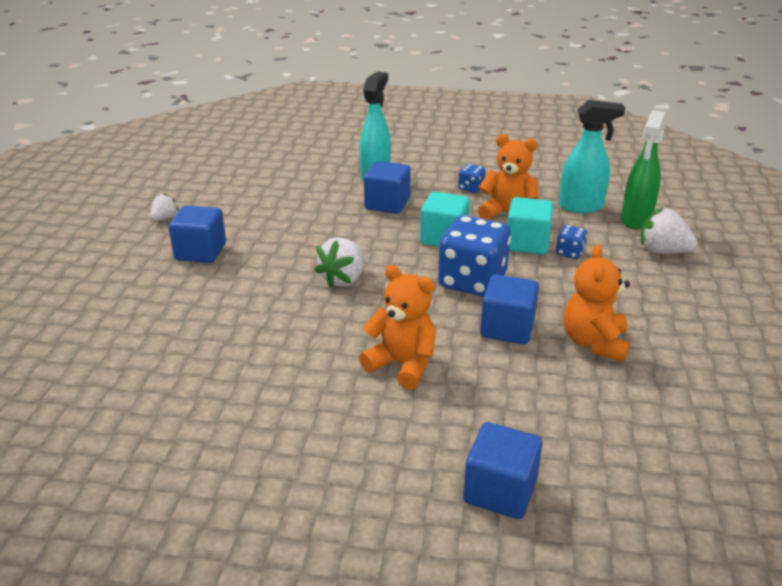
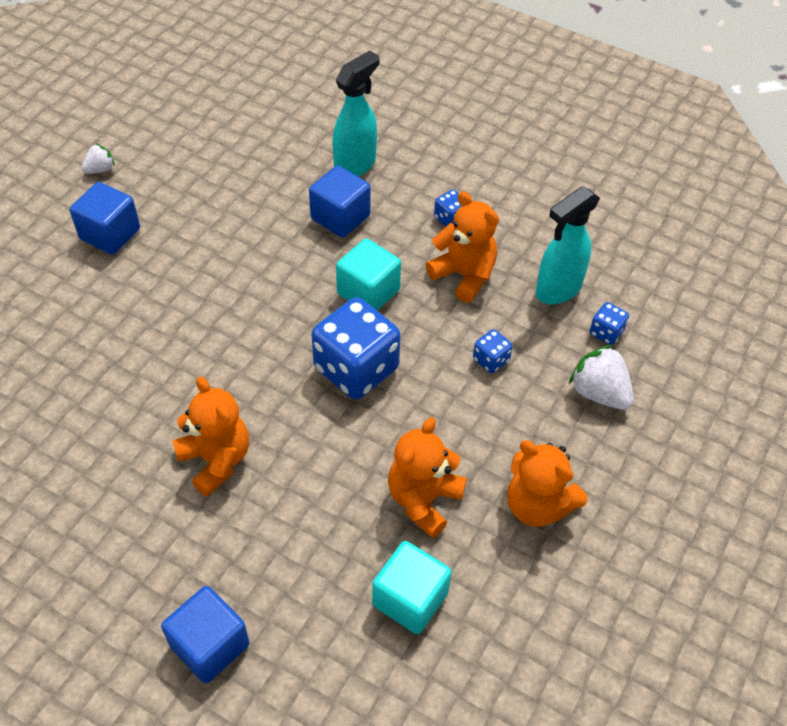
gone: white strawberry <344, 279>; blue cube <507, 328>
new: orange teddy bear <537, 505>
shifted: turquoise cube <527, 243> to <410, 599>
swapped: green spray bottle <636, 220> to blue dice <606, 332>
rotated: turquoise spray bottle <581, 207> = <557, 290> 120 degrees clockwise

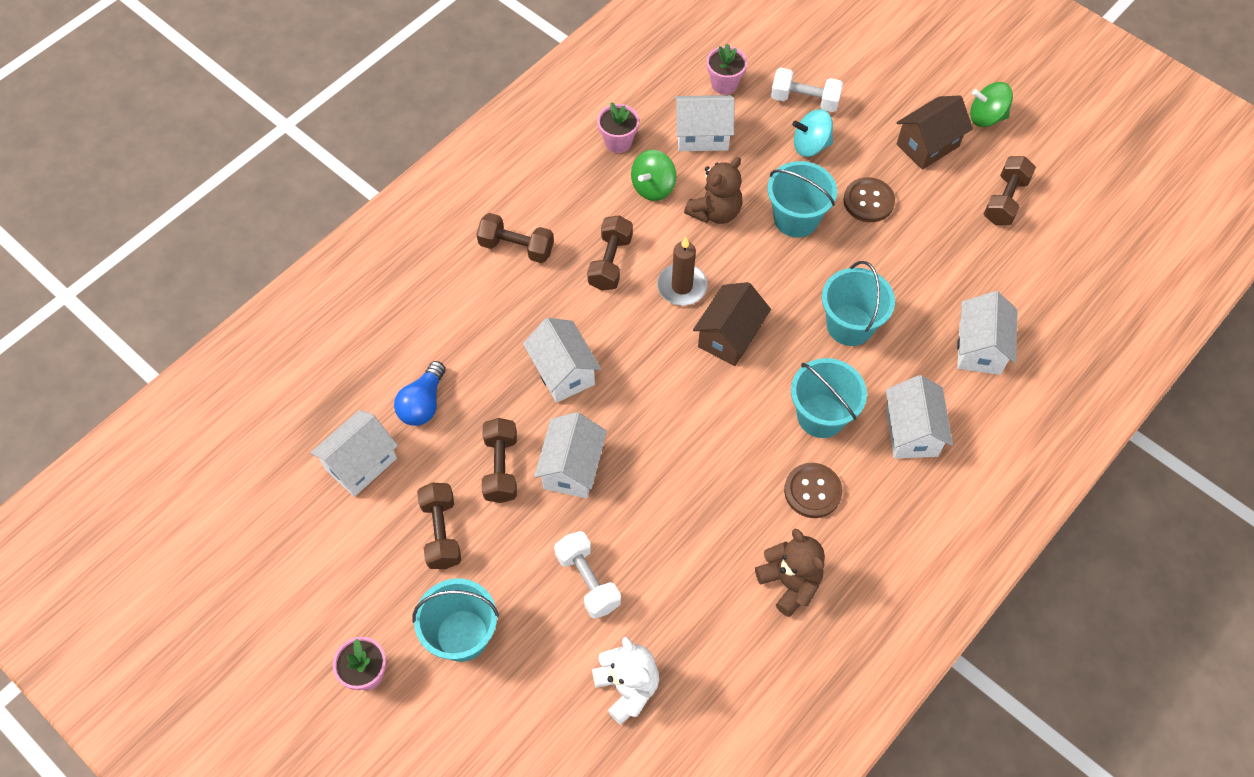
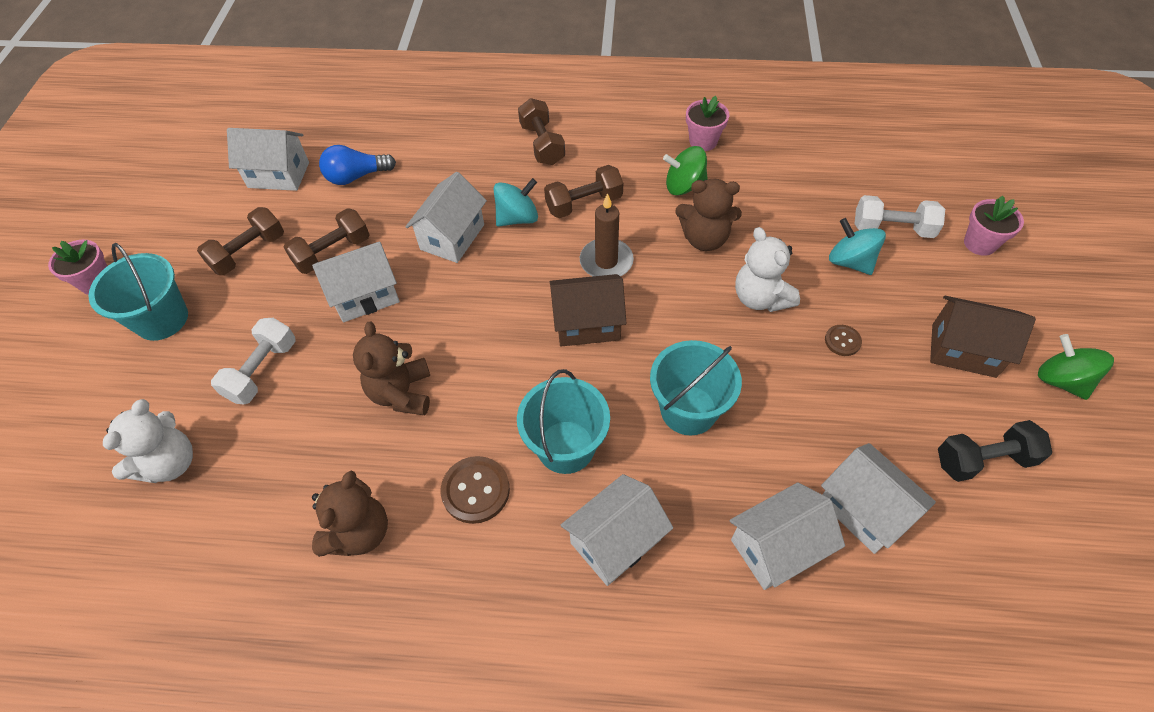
new: turquoise spinning top <517, 218>; brown teddy bear <402, 393>
shifted: pink flower pot <724, 84> to <980, 243>; white house <702, 135> to <863, 510>
swapped: turquoise bucket <796, 218> to white teddy bear <760, 298>
repainted: brown dumbbell <1005, 200> to black dumbbell <983, 460>
rotated: white dumbbell <804, 100> = <892, 229> 60 degrees counterclockwise
scaled: brown button <868, 201> = <842, 341> x0.58

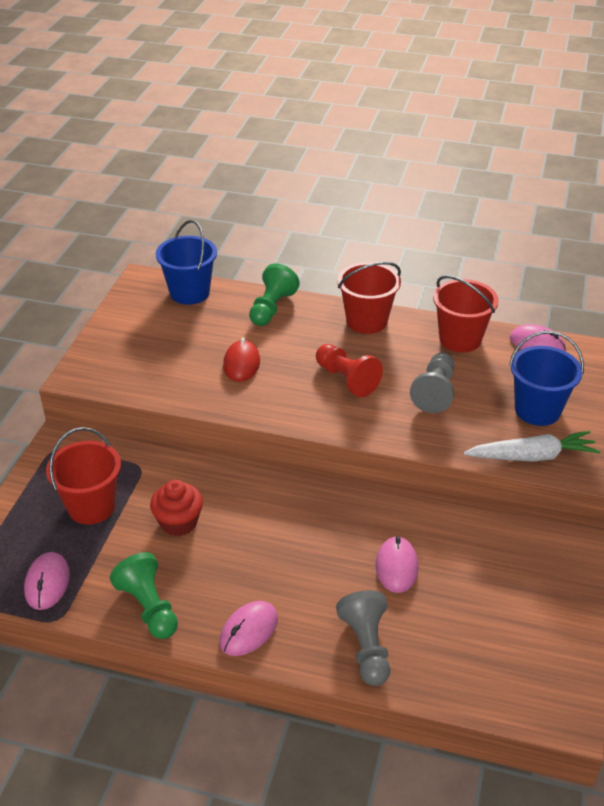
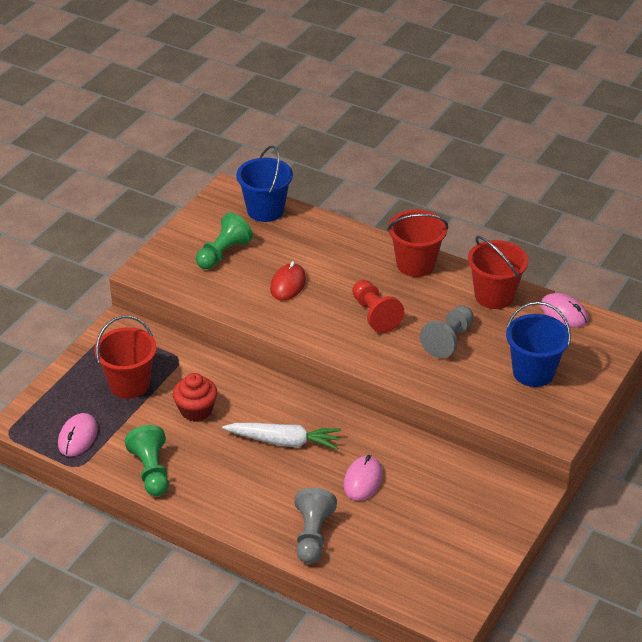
gone: pink mouse <248, 630>
shifted: green pawn <272, 308> to <223, 253>; white carrot <531, 456> to <284, 441>

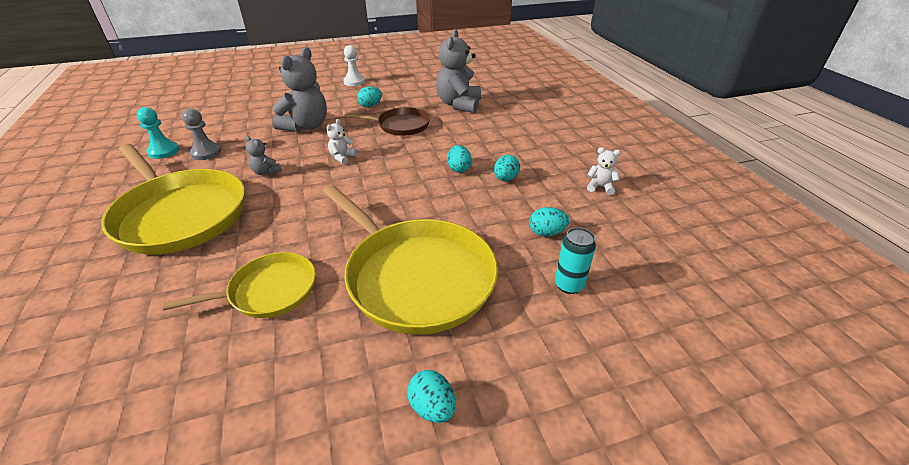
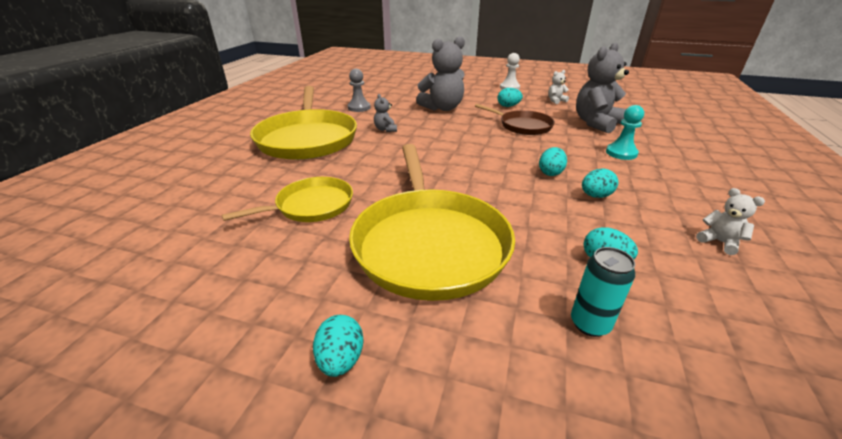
shifted: turquoise pawn <163, 151> to <621, 153>; white teddy bear <342, 157> to <556, 101>
rotated: yellow pan <268, 291> = <311, 206> 45 degrees counterclockwise

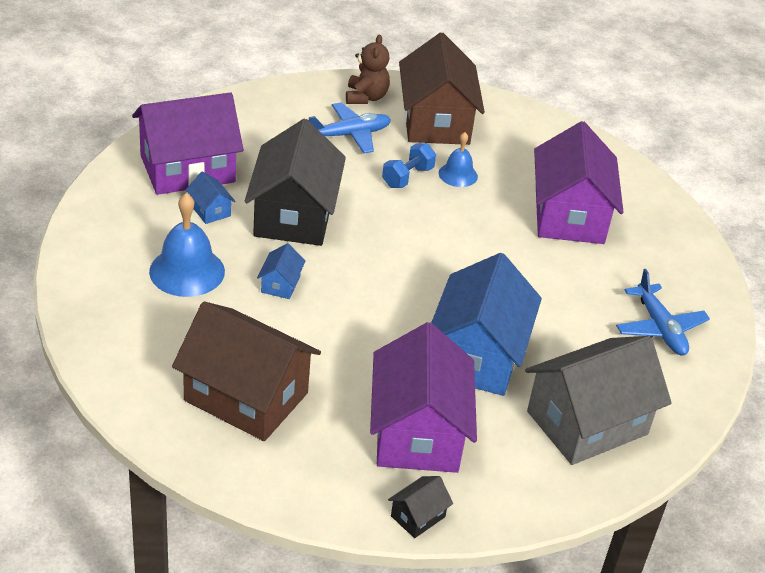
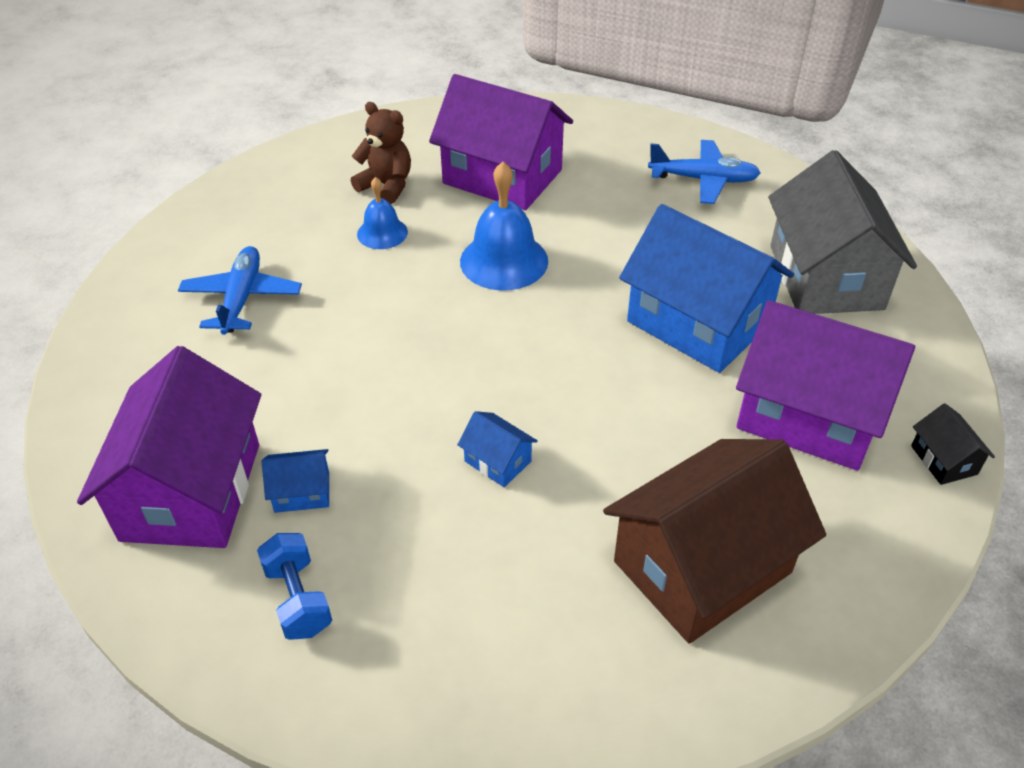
gone: brown house <436, 121>; black house <294, 215>
shifted: brown teddy bear <366, 97> to <386, 186>; blue dumbbell <407, 177> to <298, 599>; blue bell <187, 271> to <504, 261>

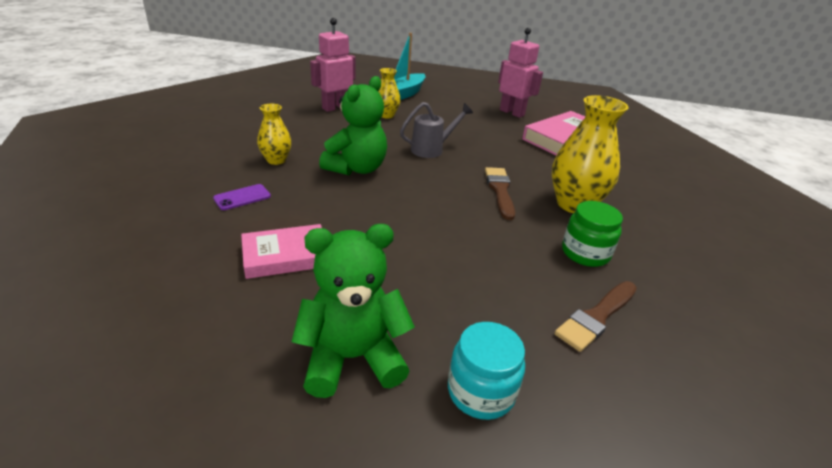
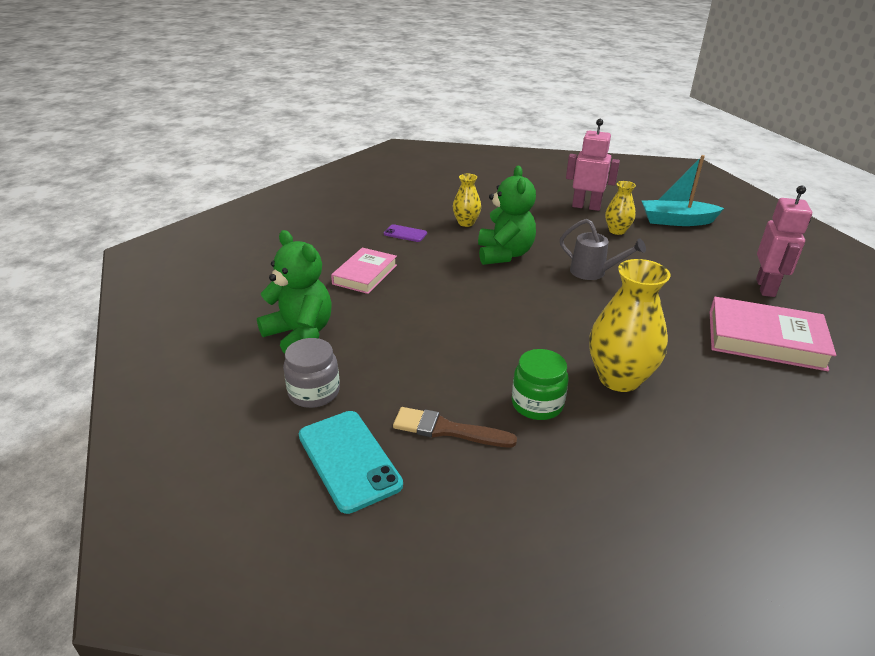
gone: brown brush <500, 190>
new: turquoise phone <349, 460>
repainted: turquoise jar <481, 392> to grey jar <314, 392>
rotated: green teddy bear <356, 168> = <504, 254> 90 degrees counterclockwise; pink book <286, 255> = <365, 274> 75 degrees clockwise

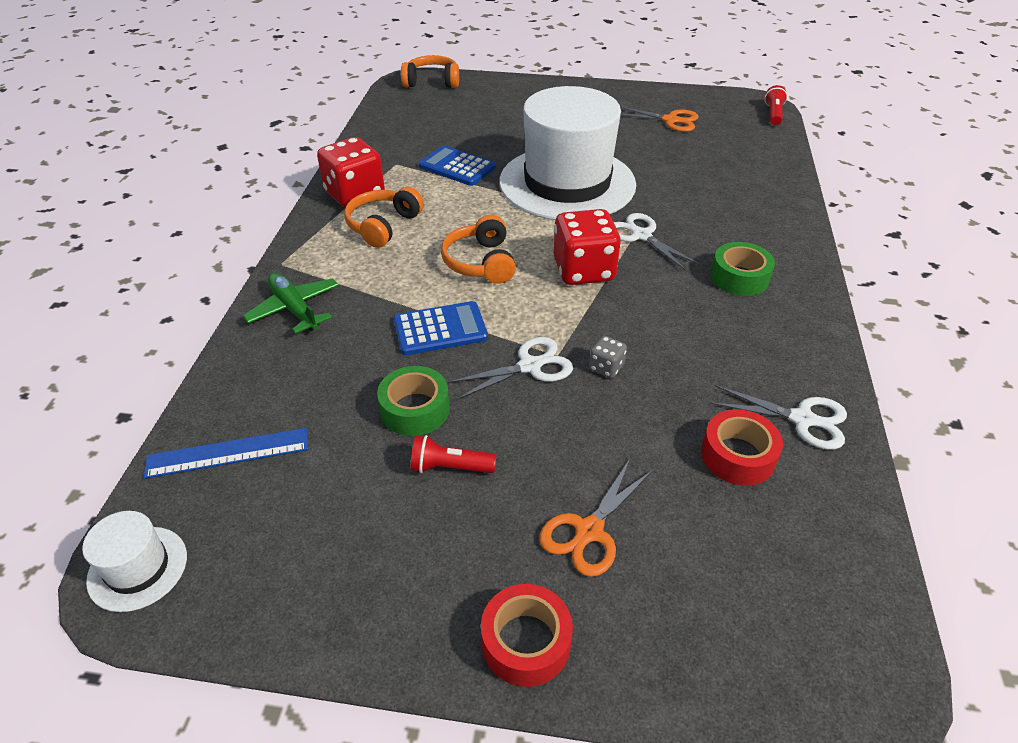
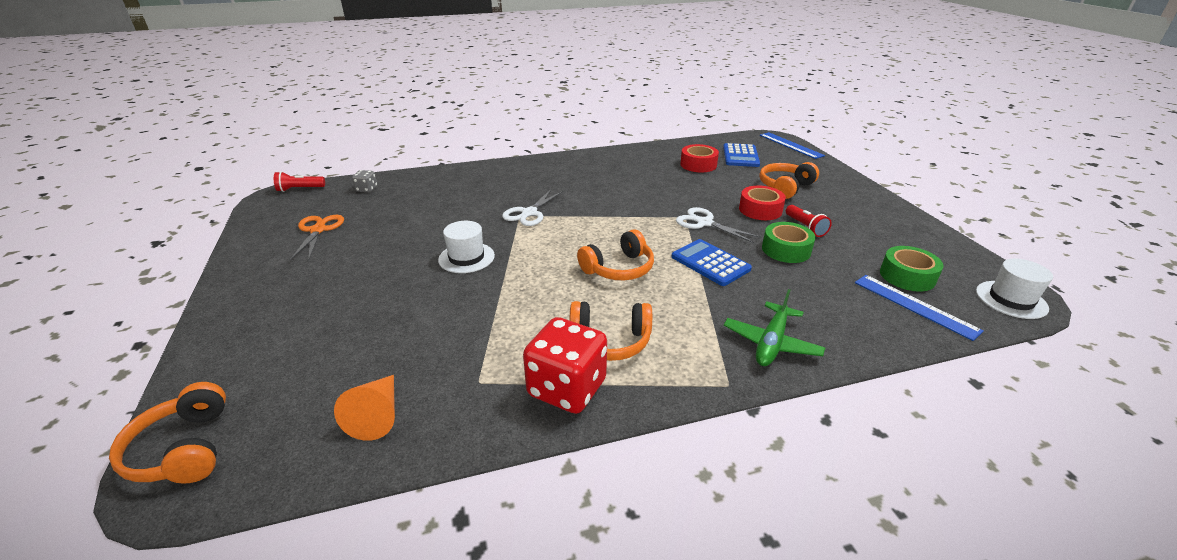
gone: red dice <583, 270>; white scissors <802, 419>
new: blue ruler <790, 145>; orange cone <377, 415>
shifted: blue calculator <457, 167> to <740, 156>; green tape <739, 277> to <907, 276>; grey dice <606, 367> to <367, 189>; red tape <526, 642> to <760, 210>
swapped: orange scissors <589, 531> to orange headphones <785, 187>
scaled: white hat <567, 183> = <466, 258> x0.41

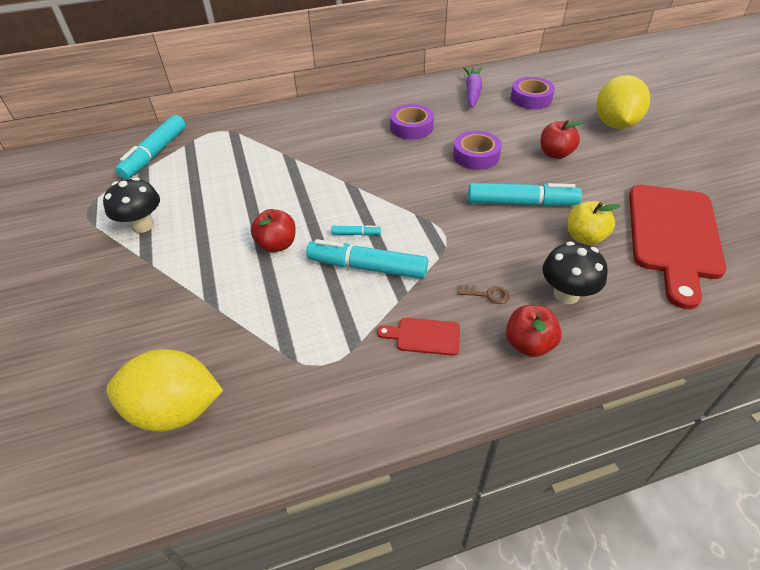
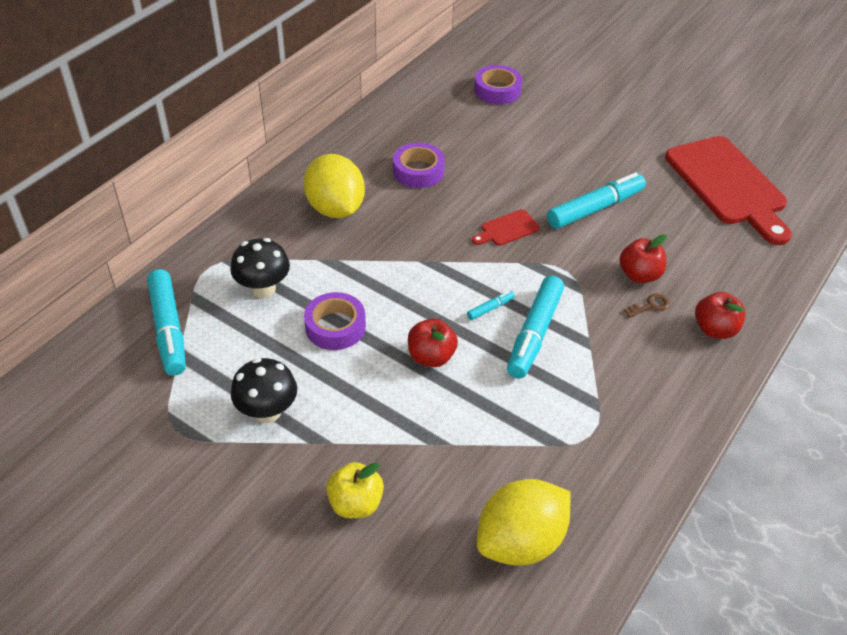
gone: purple carrot <472, 92>
shifted: yellow lemon <615, 124> to <335, 208>; red apple <555, 154> to <639, 275>; purple tape <476, 155> to <335, 327>; yellow apple <585, 237> to <355, 503>; black mushroom <566, 294> to <263, 288>; red cutting board <424, 336> to <507, 229>
rotated: turquoise marker <367, 267> = <534, 334> 45 degrees counterclockwise

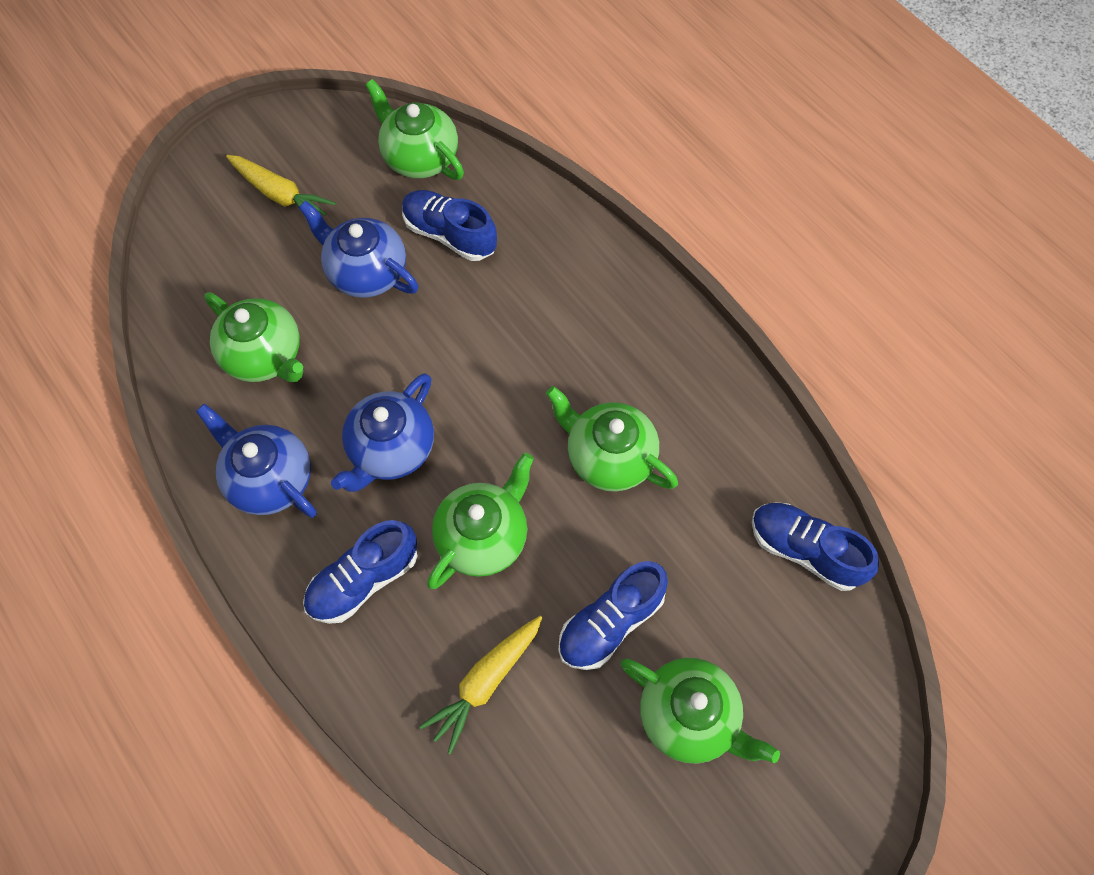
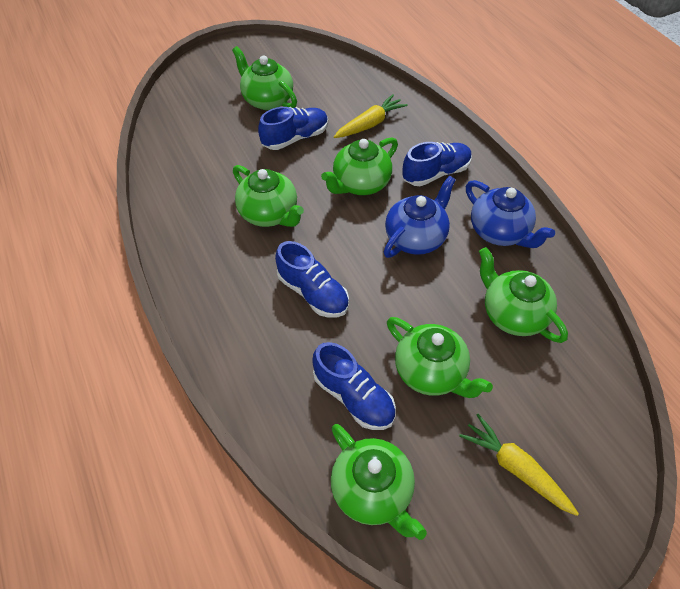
shifted: blue shoe <805, 550> to <313, 293>
repainted: blue teapot <366, 272> to green teapot <430, 372>

